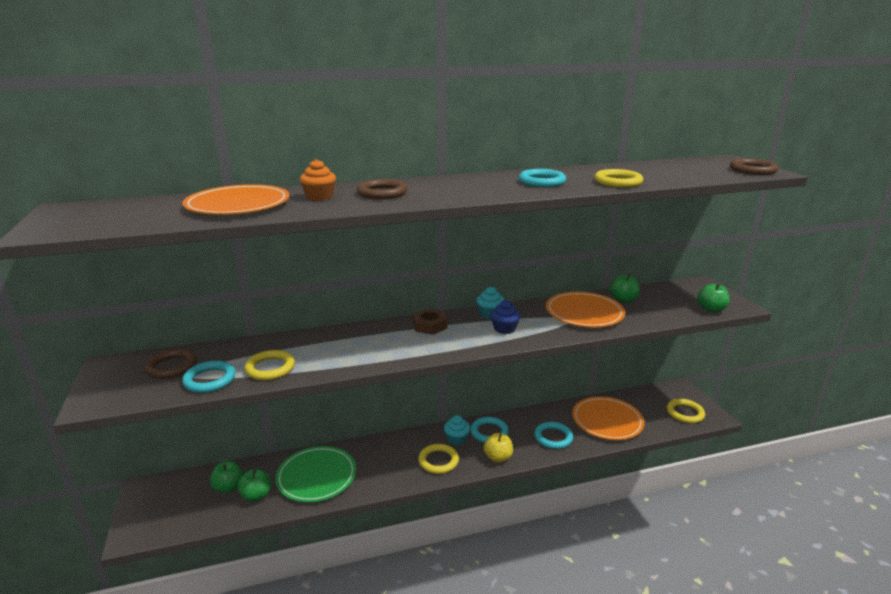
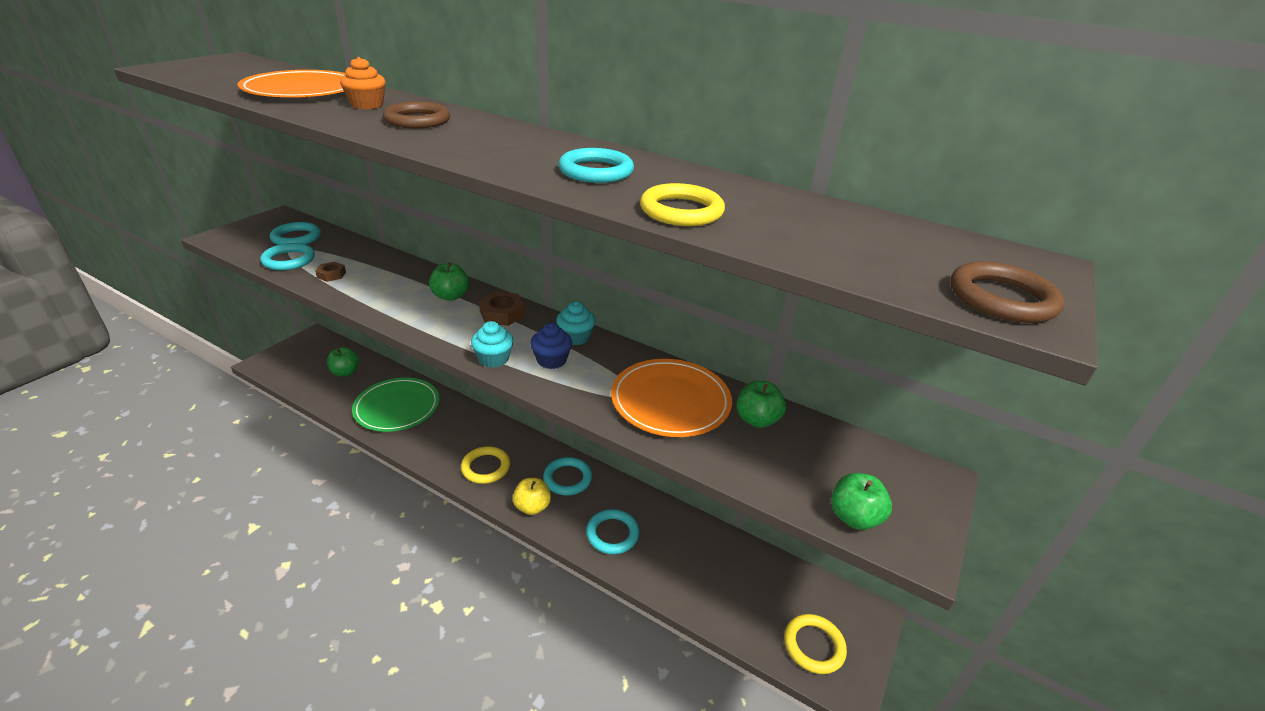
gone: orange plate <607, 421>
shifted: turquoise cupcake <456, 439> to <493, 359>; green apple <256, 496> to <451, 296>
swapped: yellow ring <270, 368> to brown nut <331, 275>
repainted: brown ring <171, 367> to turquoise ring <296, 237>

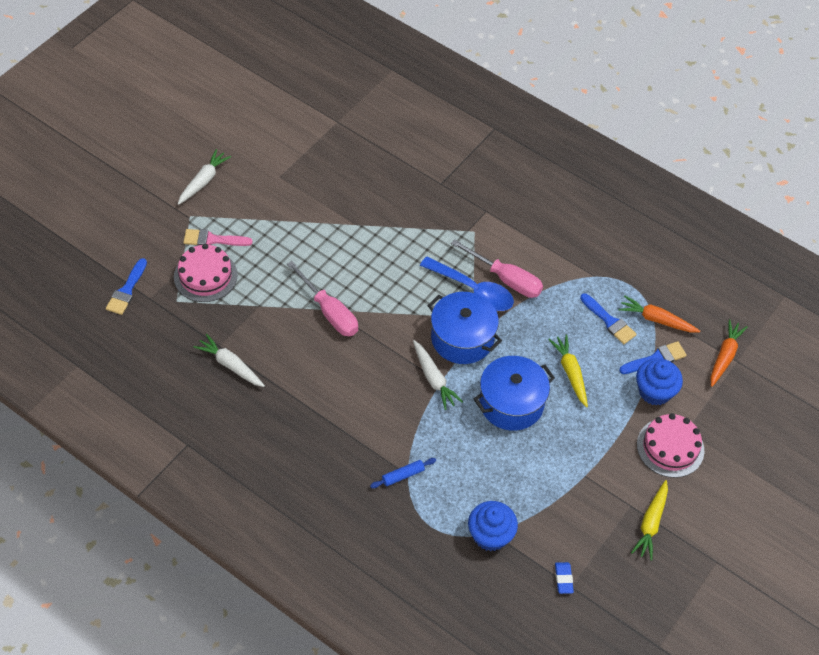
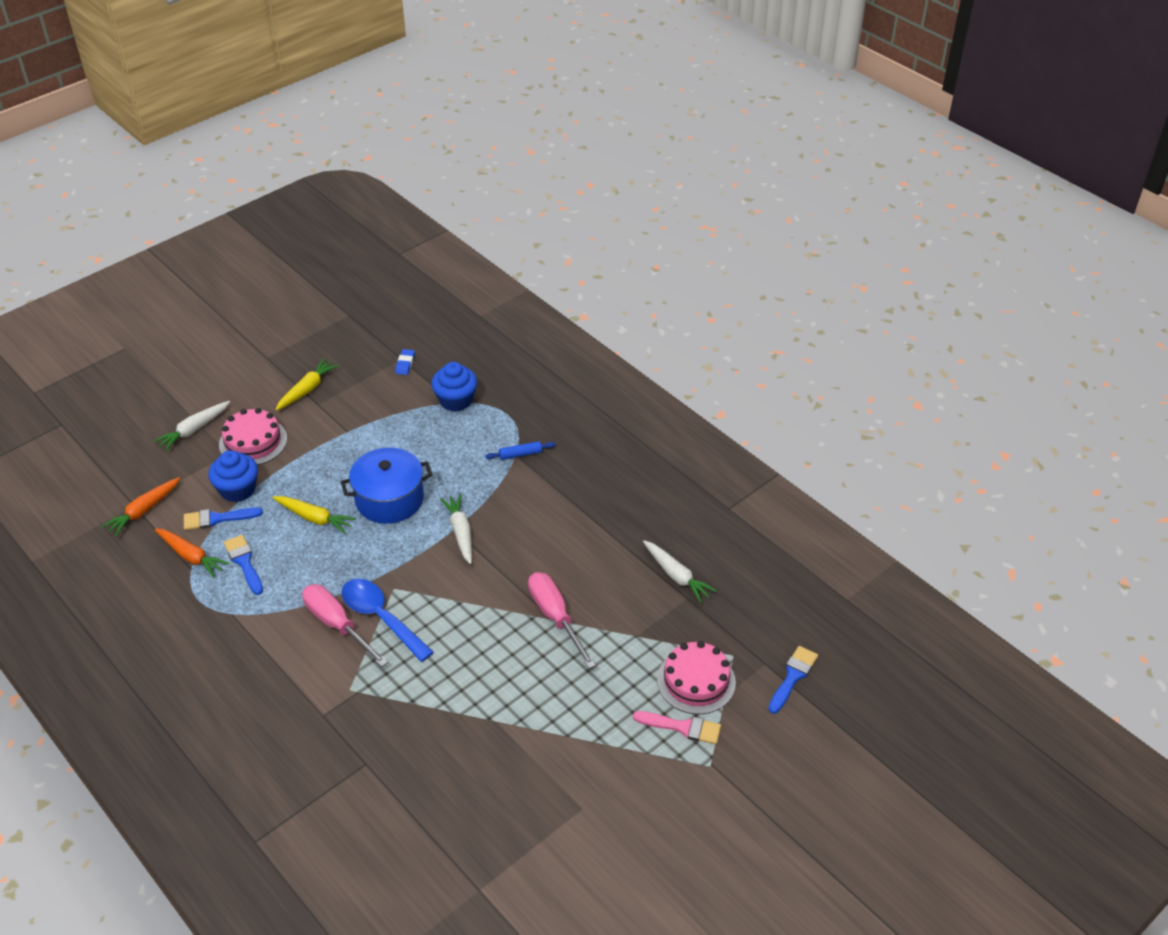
gone: blue pot <462, 338>
shifted: white carrot <203, 181> to <193, 430>
rotated: yellow carrot <570, 373> = <314, 518> 60 degrees counterclockwise

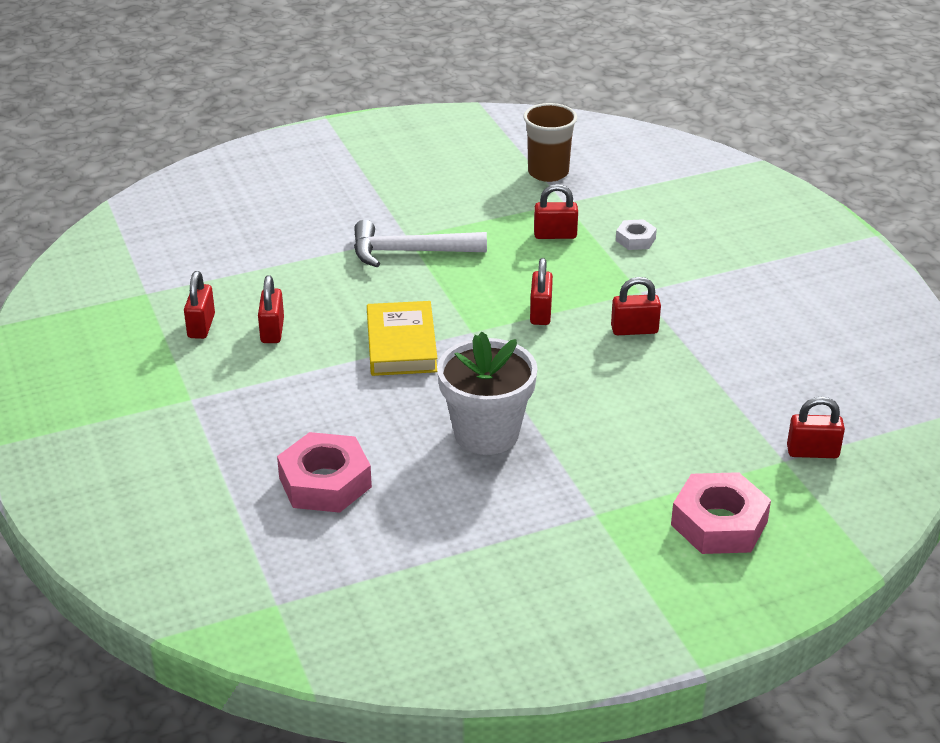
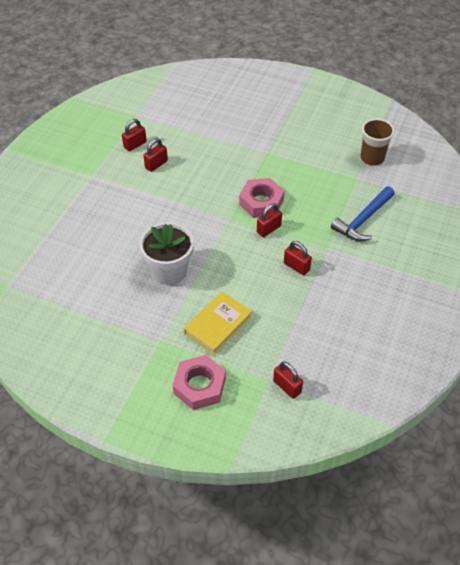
gone: red padlock <555, 235>; white hammer <409, 252>
shifted: yellow book <401, 344> to <218, 325>; pink nut <325, 482> to <261, 202>
swapped: white nut <635, 239> to blue hammer <363, 220>

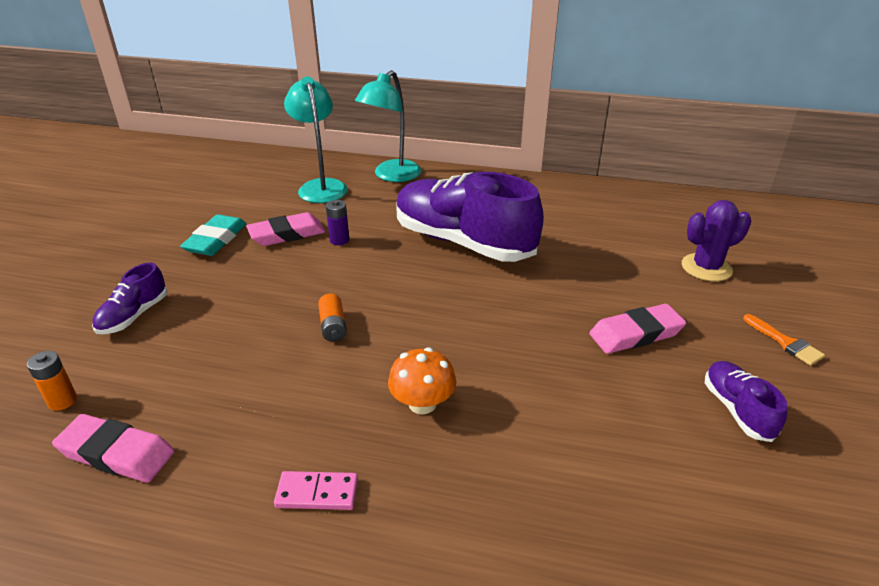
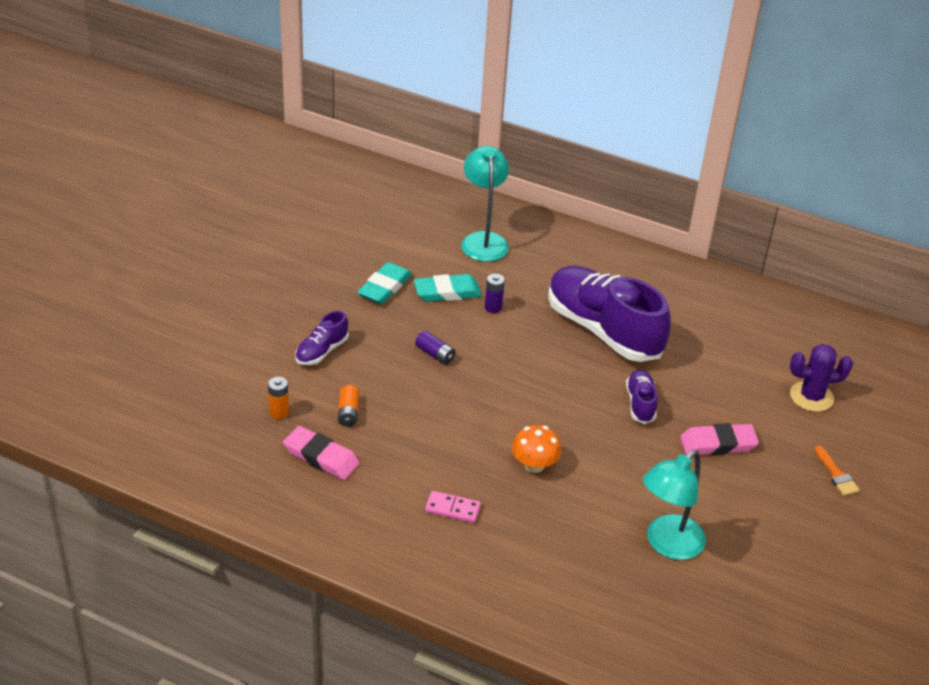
new: purple battery <435, 354>
shifted: turquoise lamp <391, 176> to <667, 545>; orange battery <333, 326> to <348, 412>; purple shoe <737, 410> to <640, 403>
repainted: pink eraser <287, 234> to turquoise eraser <447, 292>

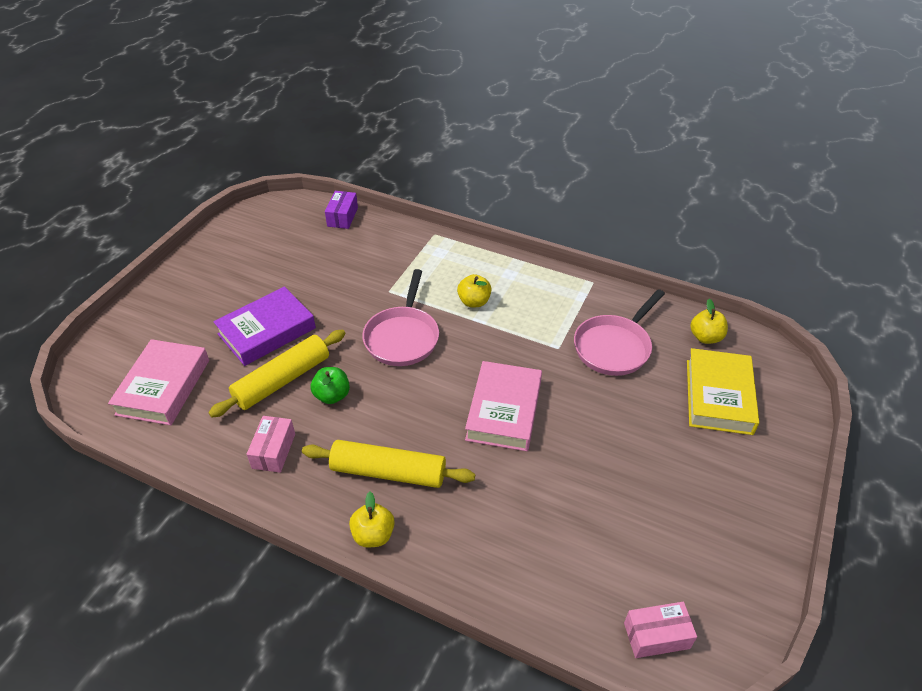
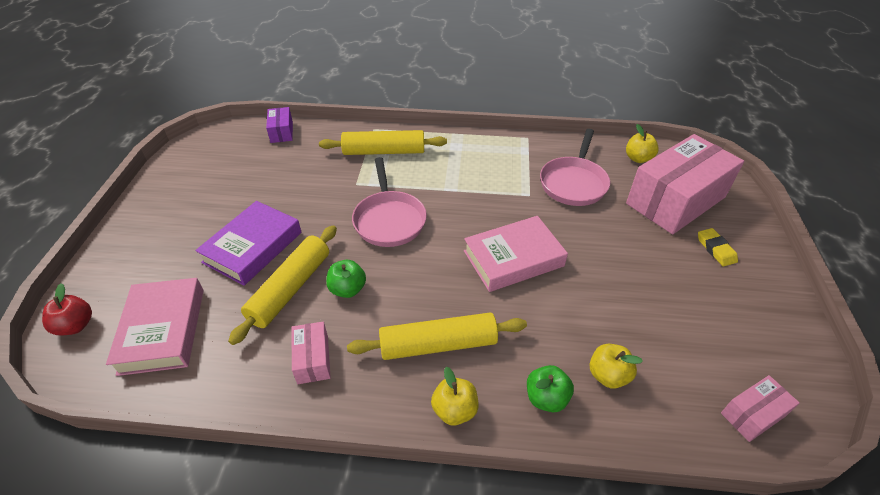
new: yellow rolling pin <384, 151>; yellow eraser <715, 249>; red apple <76, 325>; green apple <546, 398>
shifted: yellow apple <474, 302> to <608, 375>
swapped: yellow book <719, 396> to pink box <675, 200>
rotated: pink book <504, 411> = <513, 258> 75 degrees clockwise

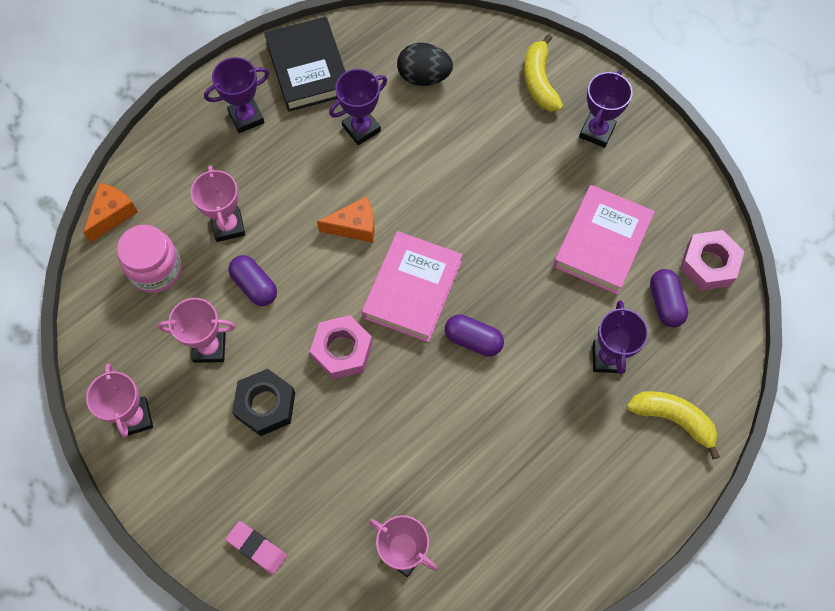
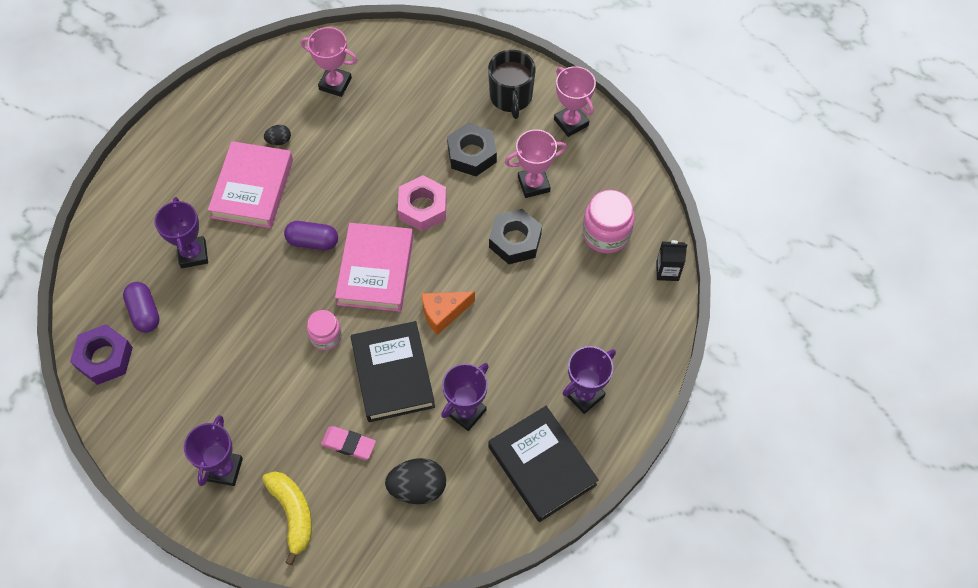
gone: pink trophy <228, 226>; yellow banana <673, 419>
new: black mug <511, 97>; black egg <279, 140>; pink jar <326, 336>; black book <393, 374>
shifted: pink book <602, 242> to <253, 188>; pink eraser <257, 548> to <348, 444>
swapped: orange cheese <112, 214> to black carton <667, 271>; purple capsule <254, 286> to black nut <515, 241>
repainted: pink nut <709, 264> to purple nut <104, 358>

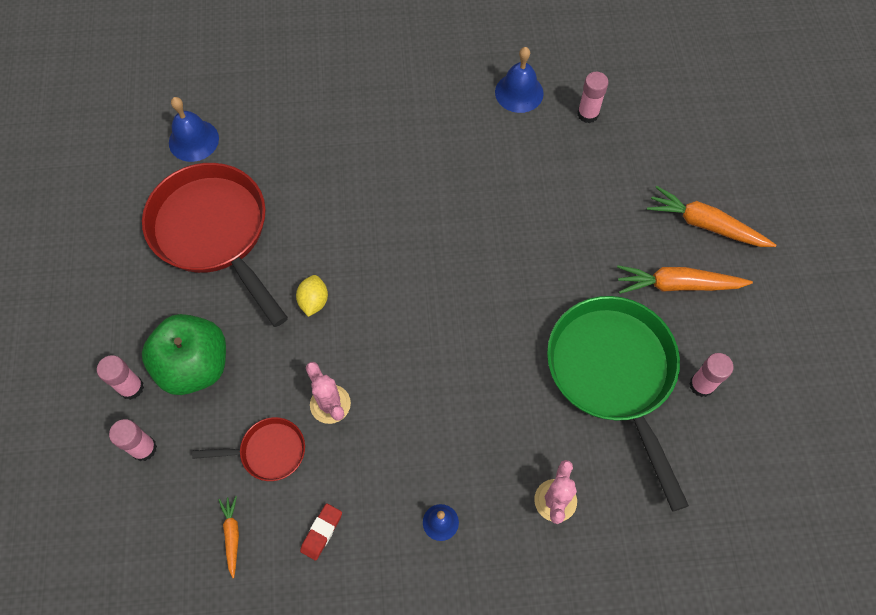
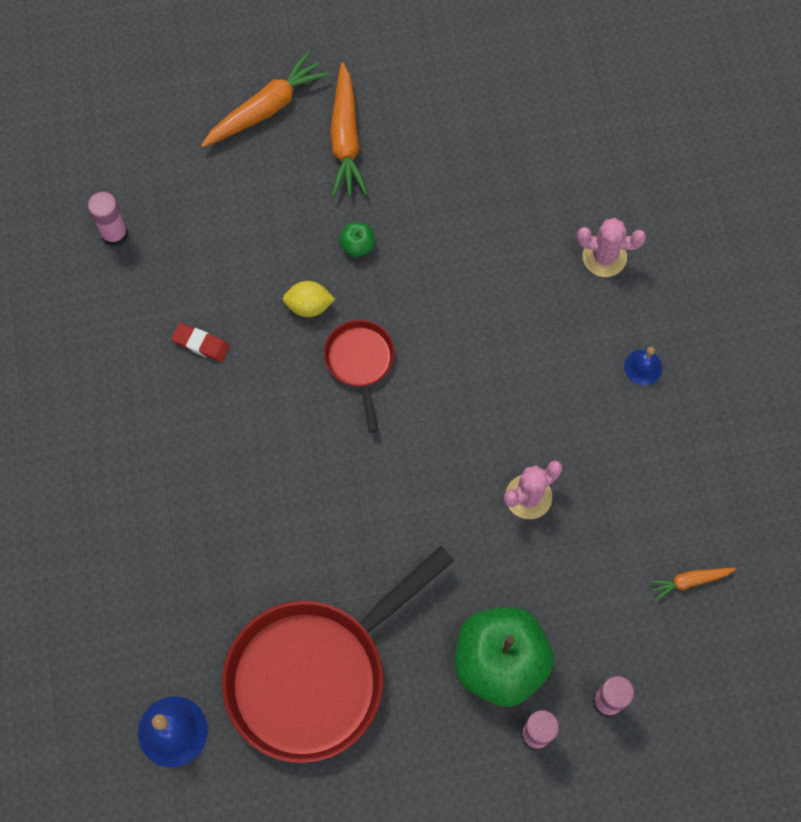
gone: blue bell <519, 92>; green pan <613, 374>; pink glue stick <701, 385>
new: green apple <357, 246>
shifted: yellow lemon <314, 301> to <309, 306>; red pan <268, 451> to <360, 362>; red eraser <321, 532> to <201, 344>
rotated: orange carrot <705, 225> = <266, 108> 150 degrees counterclockwise

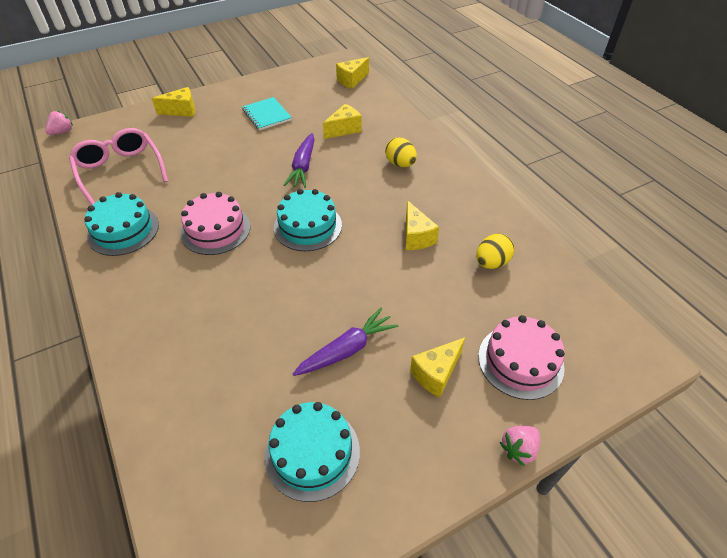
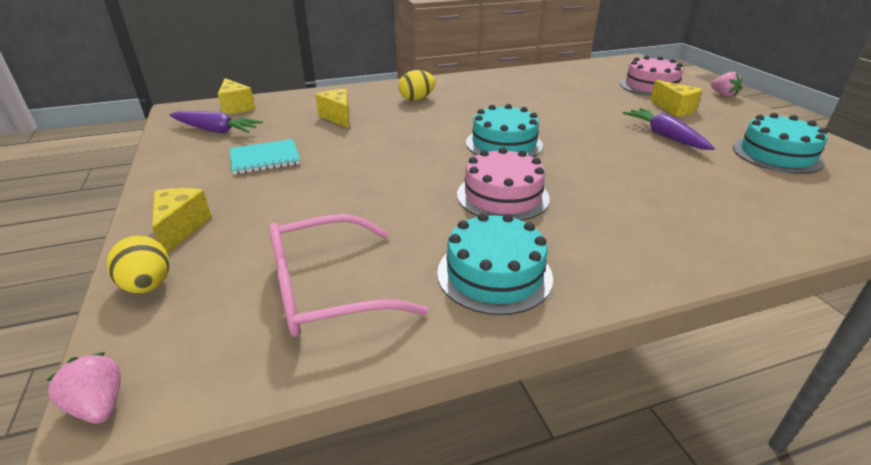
gone: yellow cheese <416, 237>
shifted: purple carrot <303, 167> to <216, 130>; yellow egg <491, 263> to <148, 285>

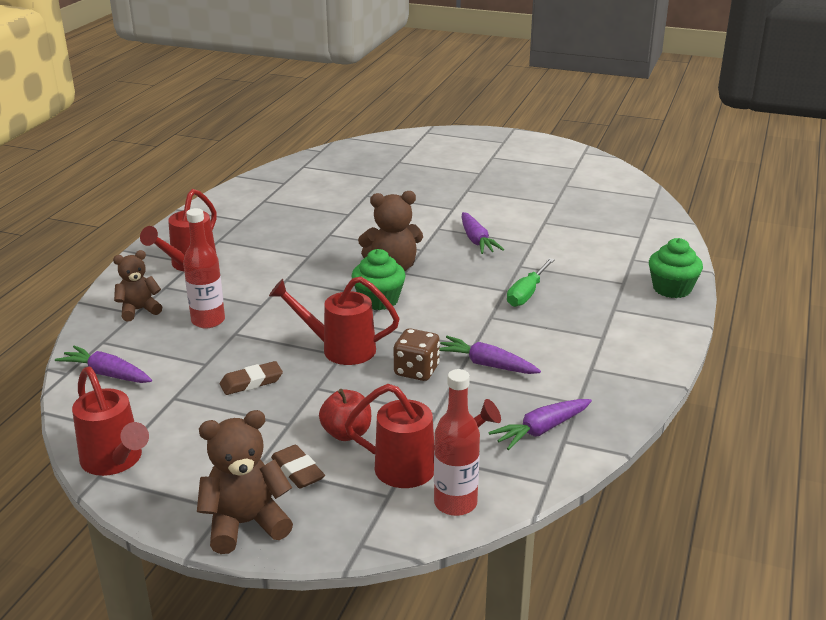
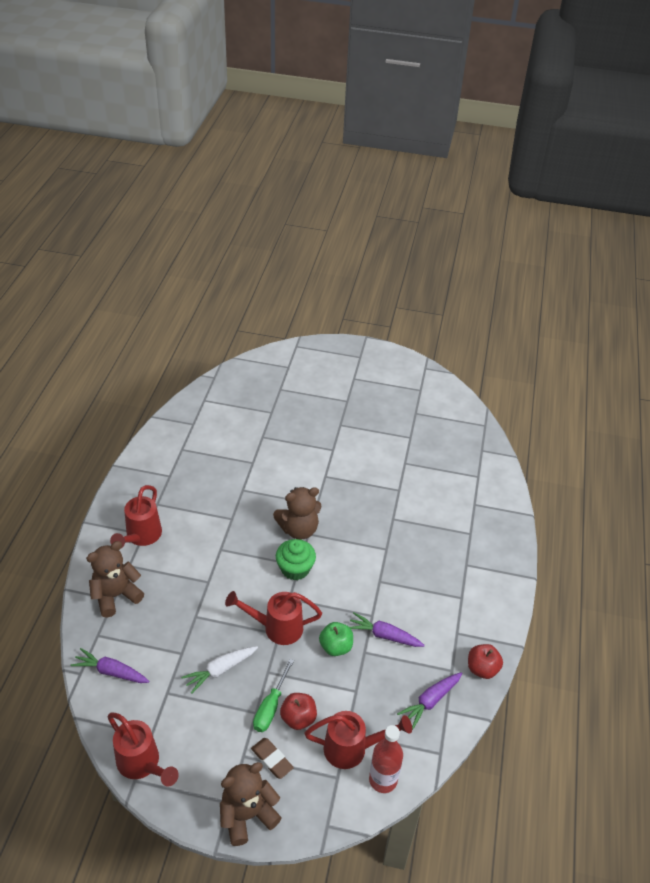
gone: red bottle <208, 321>; purple carrot <477, 241>; green cupcake <672, 289>
new: red apple <482, 669>
shifted: green screwdriver <527, 293> to <270, 707>
swapped: brown dice <416, 371> to green apple <336, 647>; brown eraser <251, 382> to white carrot <220, 670>
scaled: brown teddy bear <139, 310> = <116, 595> x1.50

